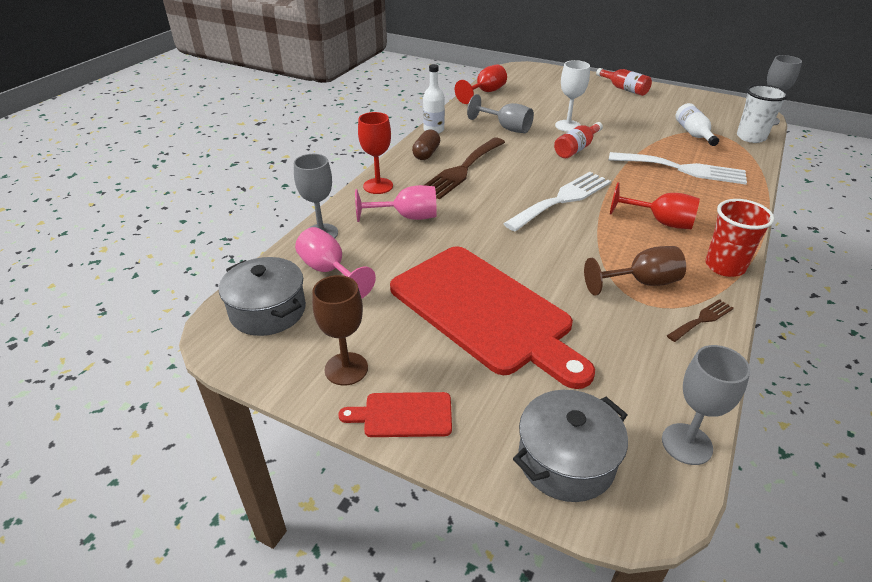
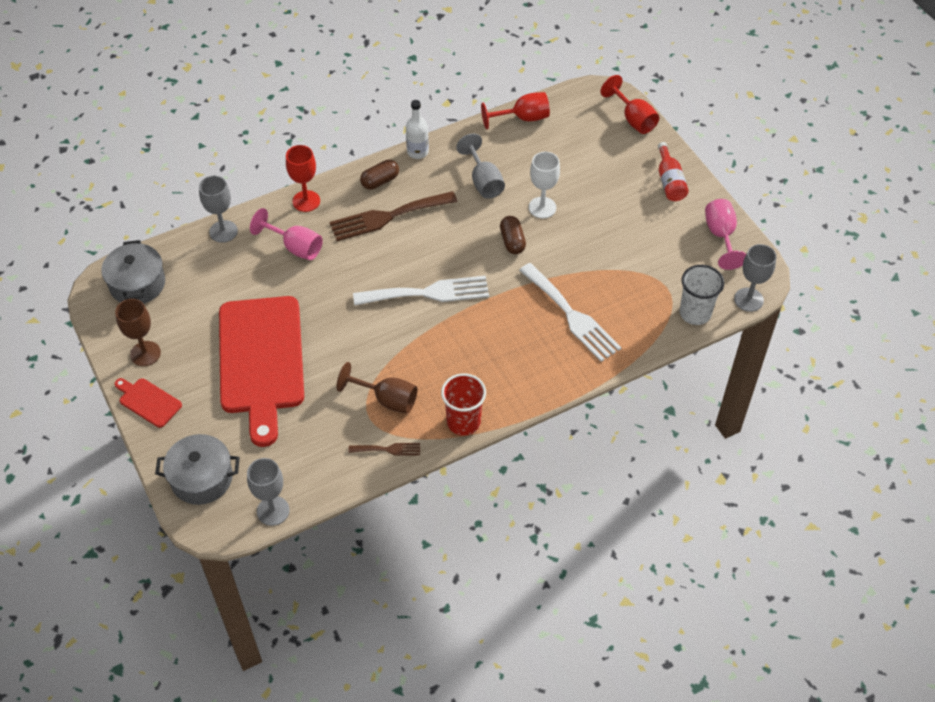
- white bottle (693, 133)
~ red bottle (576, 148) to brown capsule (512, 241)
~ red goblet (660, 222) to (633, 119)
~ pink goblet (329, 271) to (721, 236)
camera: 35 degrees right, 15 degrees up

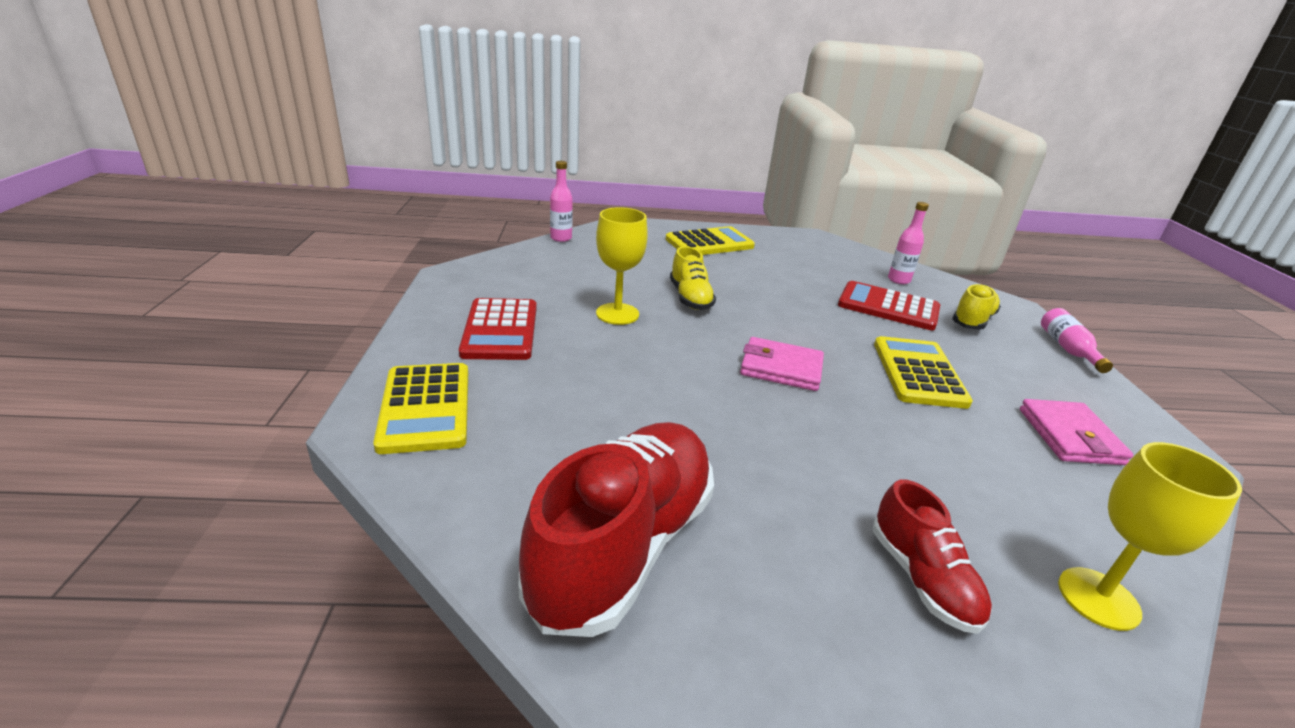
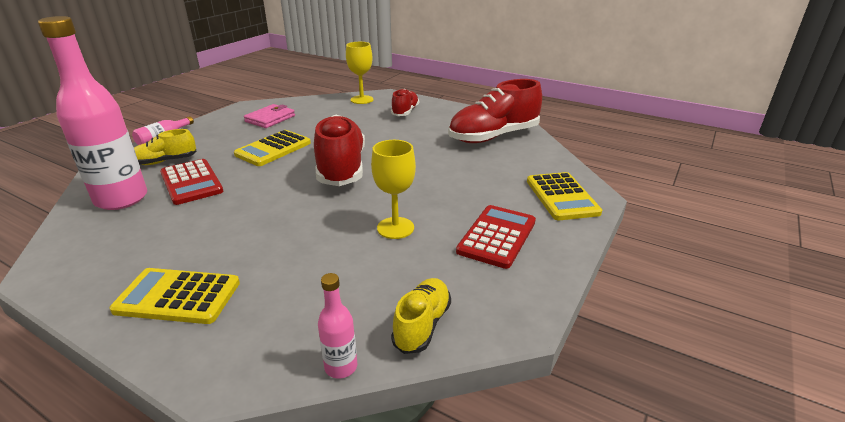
~ pink bottle (898, 280) = (121, 199) x2.32
~ yellow shoe (690, 298) to (422, 325)
~ pink wallet (781, 368) to red shoe (341, 168)
~ yellow calculator (425, 408) = (562, 197) 150 degrees clockwise
camera: 145 degrees left, 0 degrees up

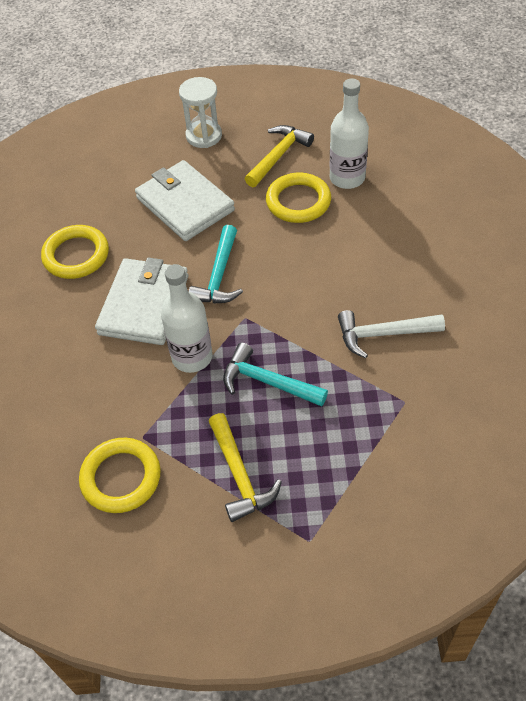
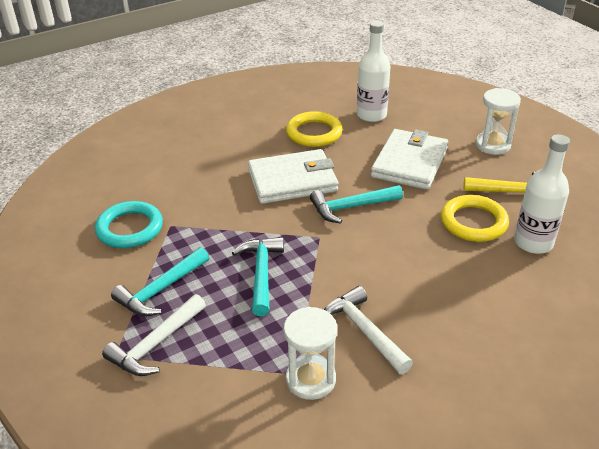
~ white bottle (192, 357) to (371, 115)
~ yellow hammer (239, 475) to turquoise hammer (161, 290)
~ yellow ring (121, 478) to turquoise ring (130, 228)
+ white hammer (156, 344)
+ white hourglass (311, 379)
camera: 60 degrees right, 15 degrees down

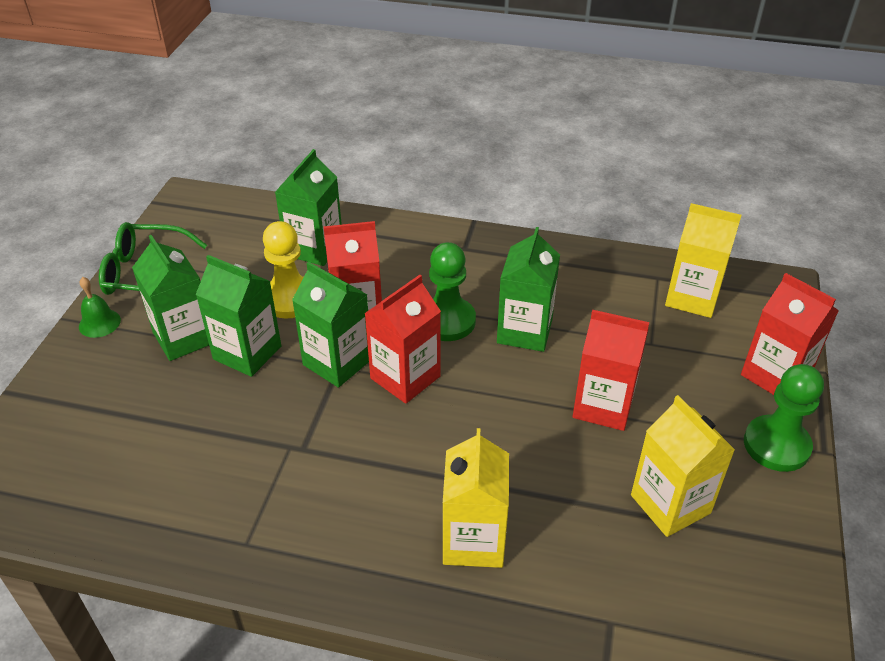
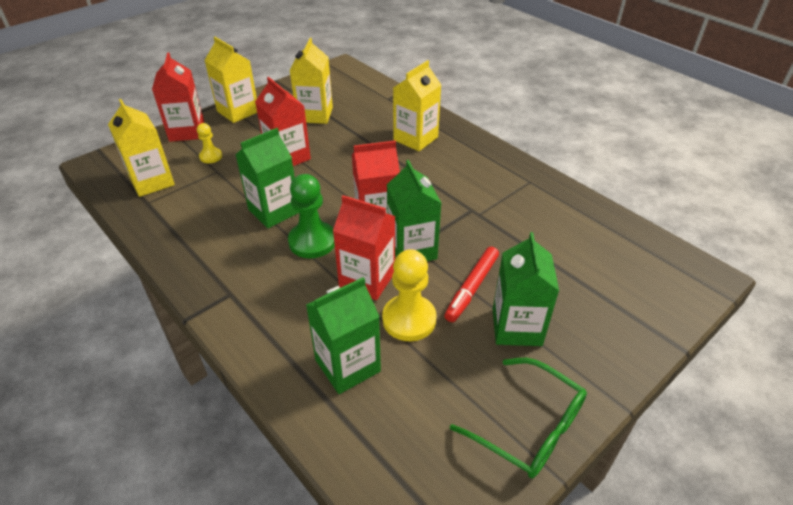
~ green carton (247, 353) to red marker (471, 288)
- green bell (99, 323)
~ green pawn (776, 445) to yellow carton (238, 111)
+ yellow pawn (211, 156)
camera: 145 degrees left, 0 degrees up

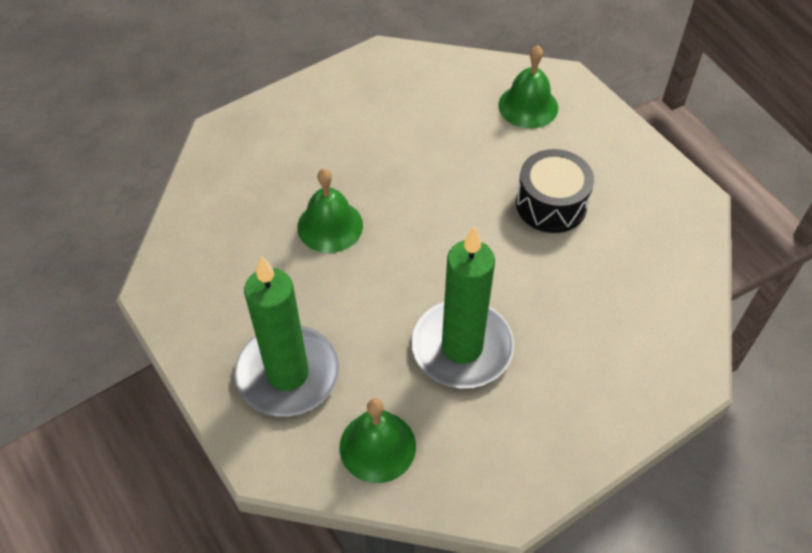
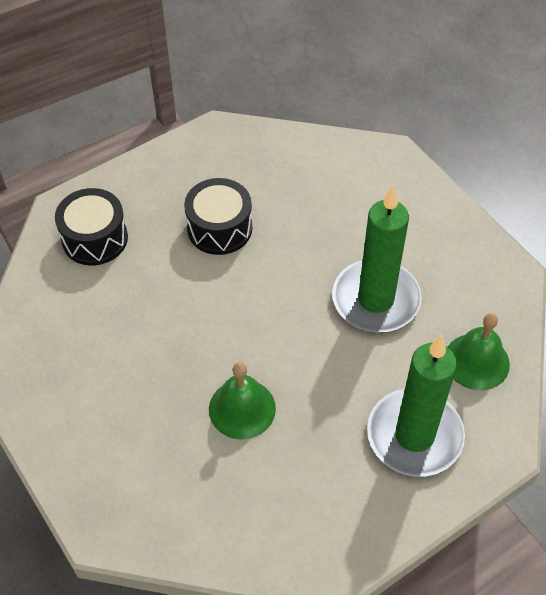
~ green bell (528, 106) to black drum (95, 239)
camera: 90 degrees left, 0 degrees up

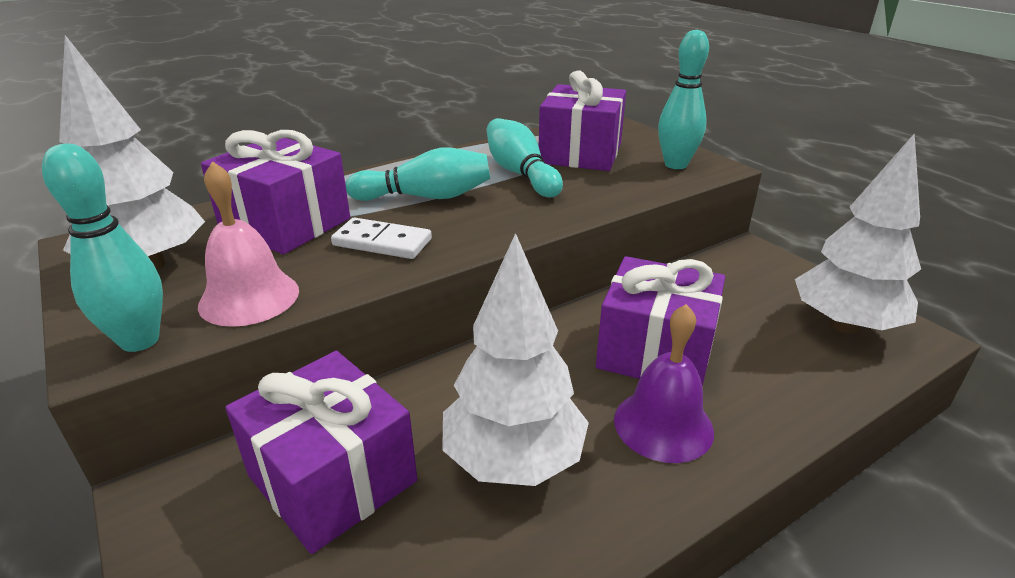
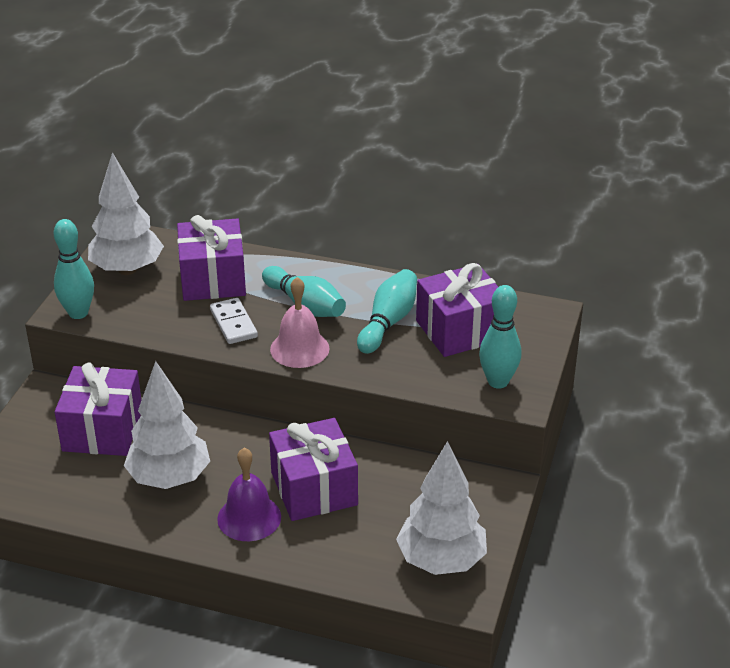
~ pink bell (249, 297) to (299, 349)
camera: 50 degrees right, 5 degrees up

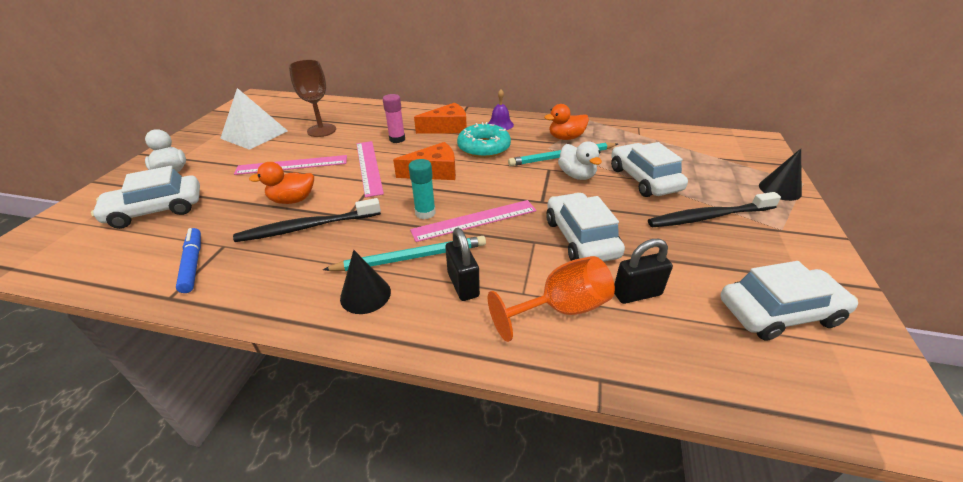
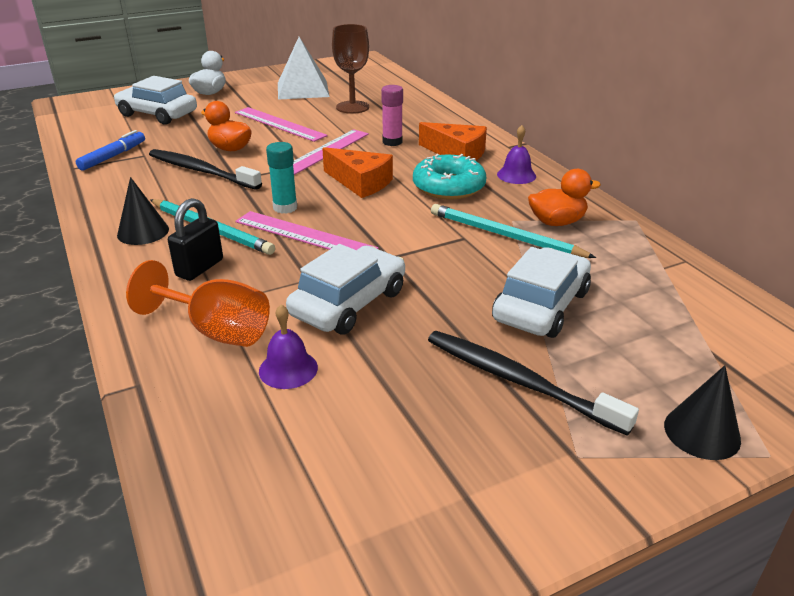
~ orange duck (566, 138) = (557, 222) 135 degrees clockwise
- white duck (577, 175)
~ black padlock (637, 293) to purple bell (288, 369)
- white car (779, 312)
camera: 50 degrees right, 5 degrees down

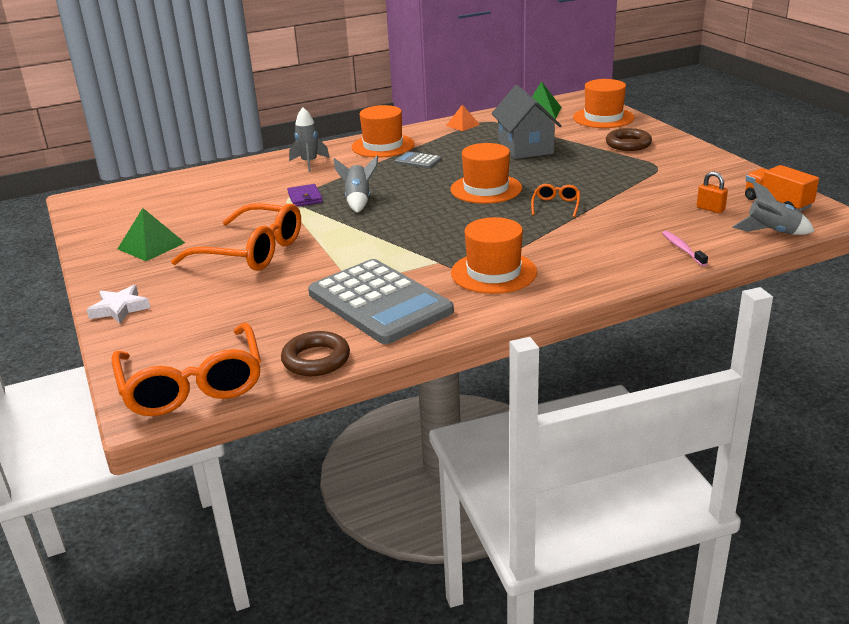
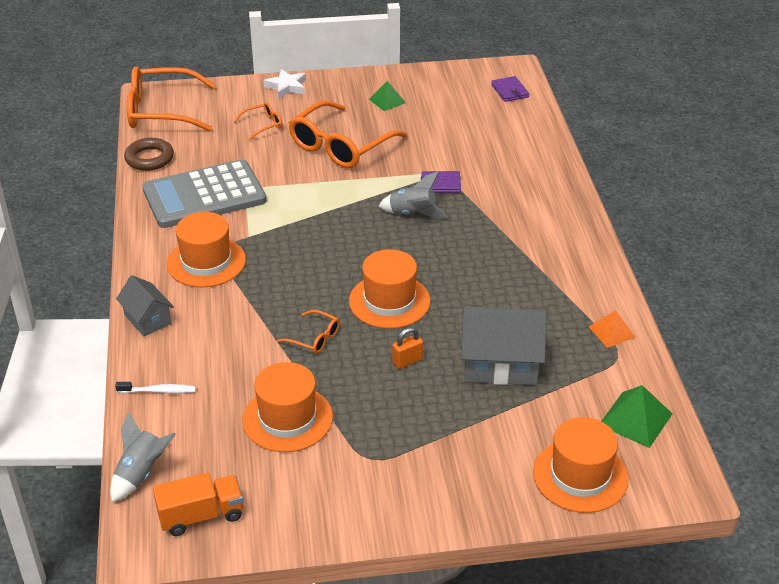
~ orange hat (383, 146) to (287, 418)
- grey rocket (309, 163)
- brown ring (628, 144)
- grey calculator (418, 161)
~ orange padlock (710, 209) to (407, 361)
~ green pyramid (151, 245) = (387, 101) x0.66
~ pink toothbrush (682, 249) to white toothbrush (159, 391)
+ purple wallet (509, 91)
+ orange glasses (263, 125)
+ grey house (147, 319)
camera: 105 degrees right, 10 degrees up

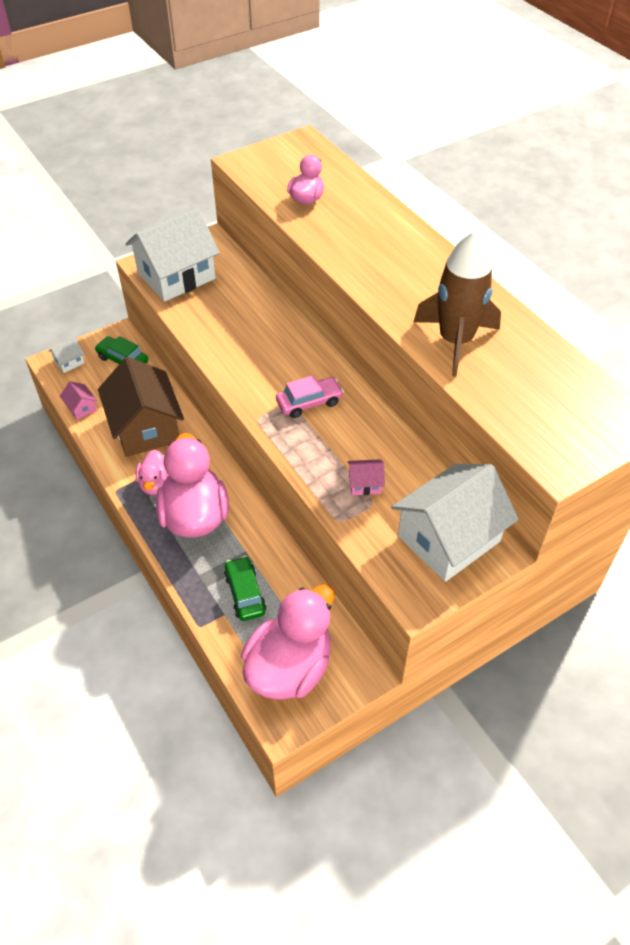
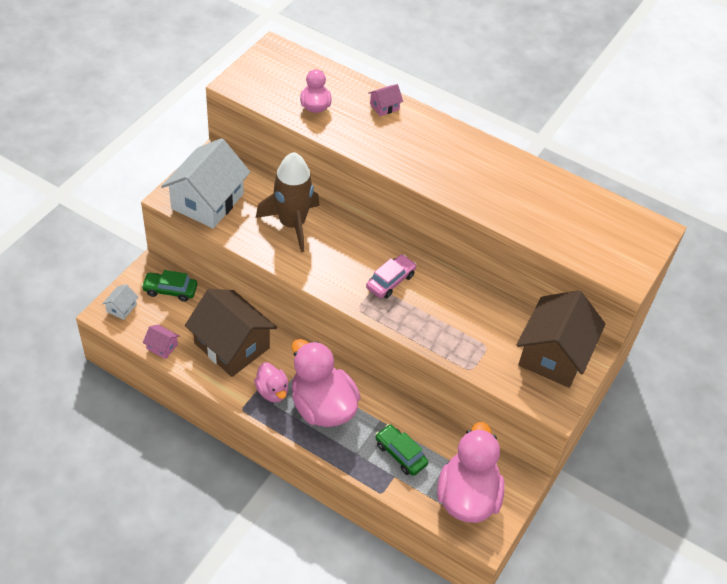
~ brown rocket (455, 341) to (292, 224)
~ pink house (365, 484) to (384, 107)
~ white house (448, 538) to brown house (554, 354)
camera: 30 degrees left, 0 degrees up

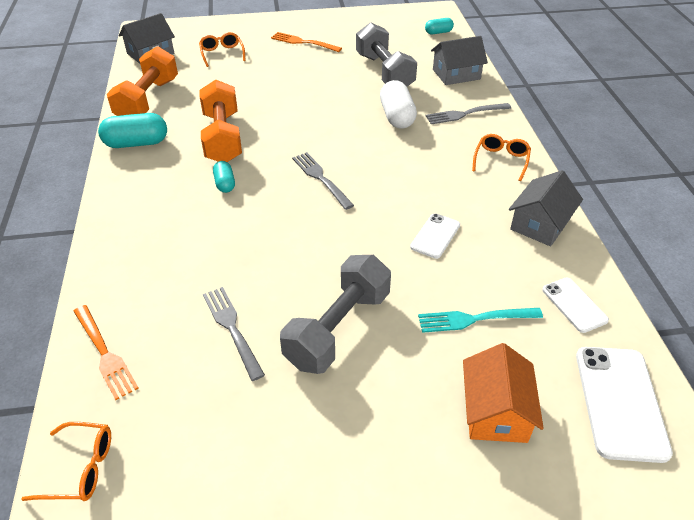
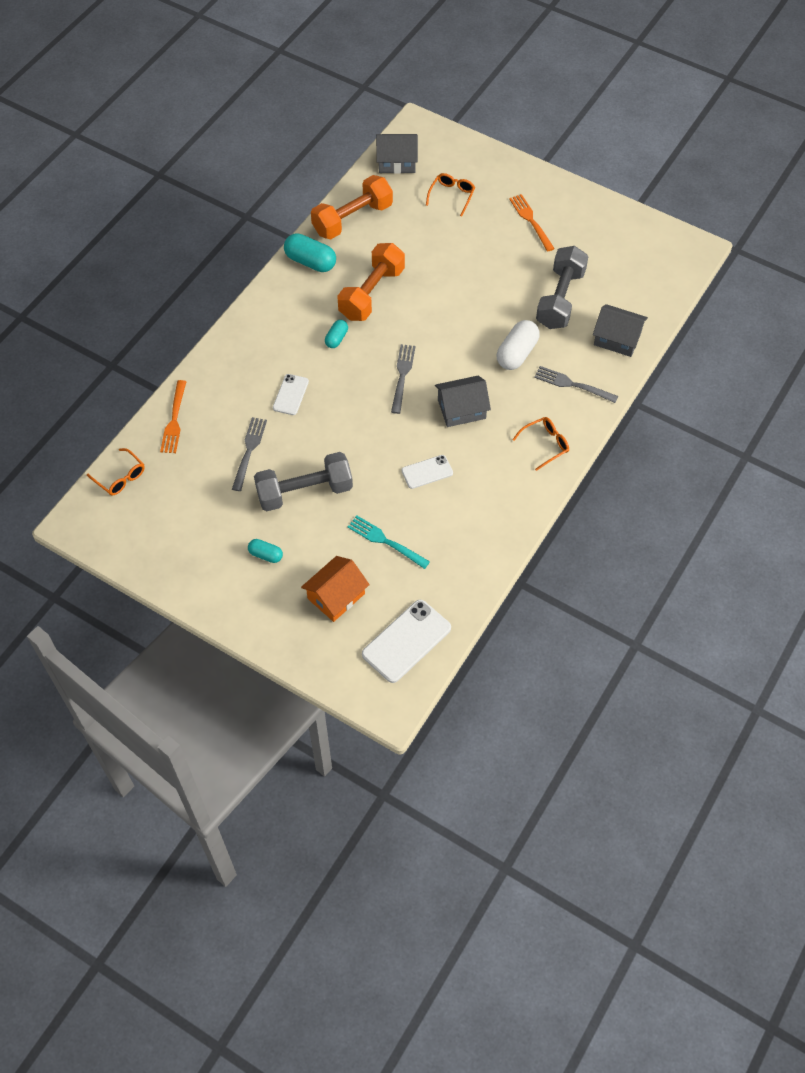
~ turquoise capsule (438, 32) to (266, 555)
~ grey house (540, 224) to (461, 409)
~ white phone (574, 305) to (291, 395)
camera: 40 degrees right, 15 degrees up

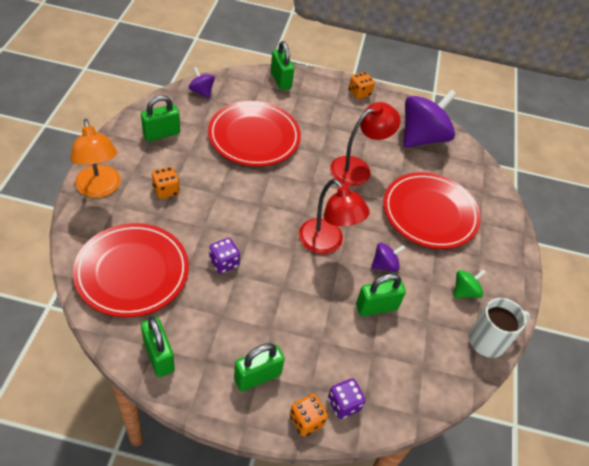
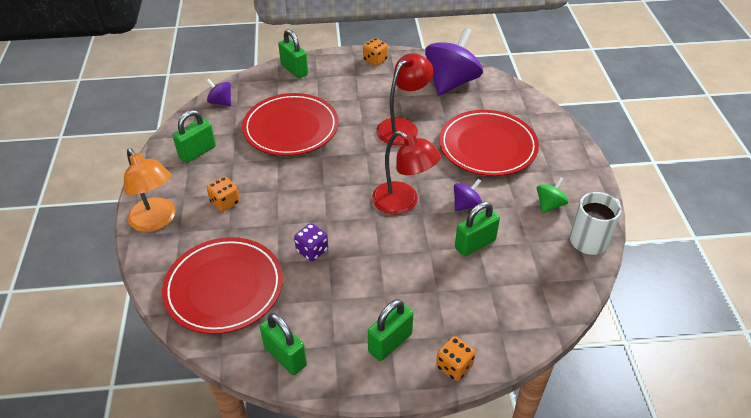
- purple dice (343, 404)
camera: 10 degrees left, 5 degrees down

